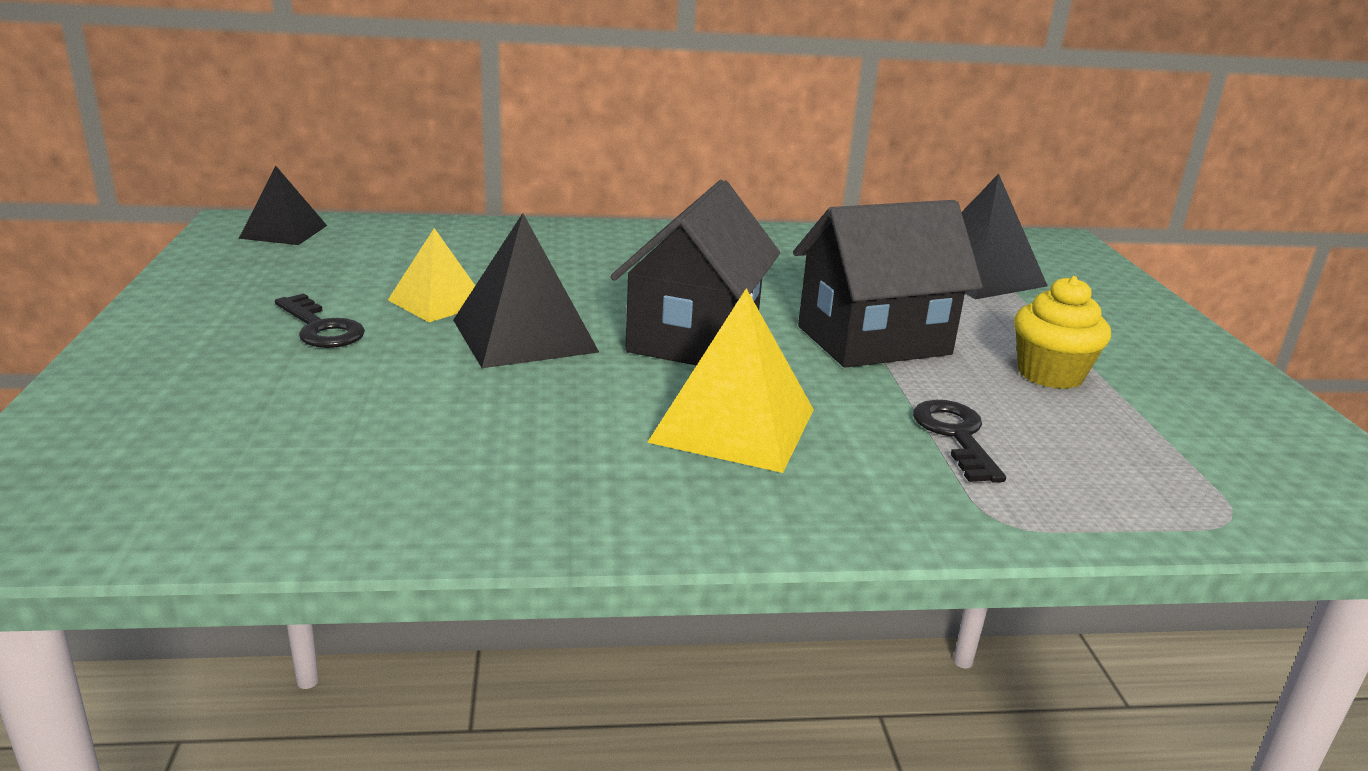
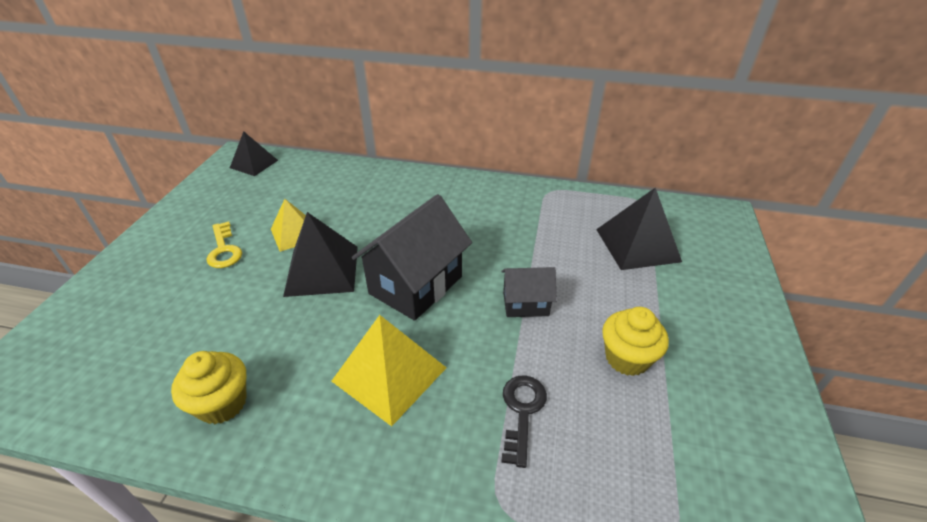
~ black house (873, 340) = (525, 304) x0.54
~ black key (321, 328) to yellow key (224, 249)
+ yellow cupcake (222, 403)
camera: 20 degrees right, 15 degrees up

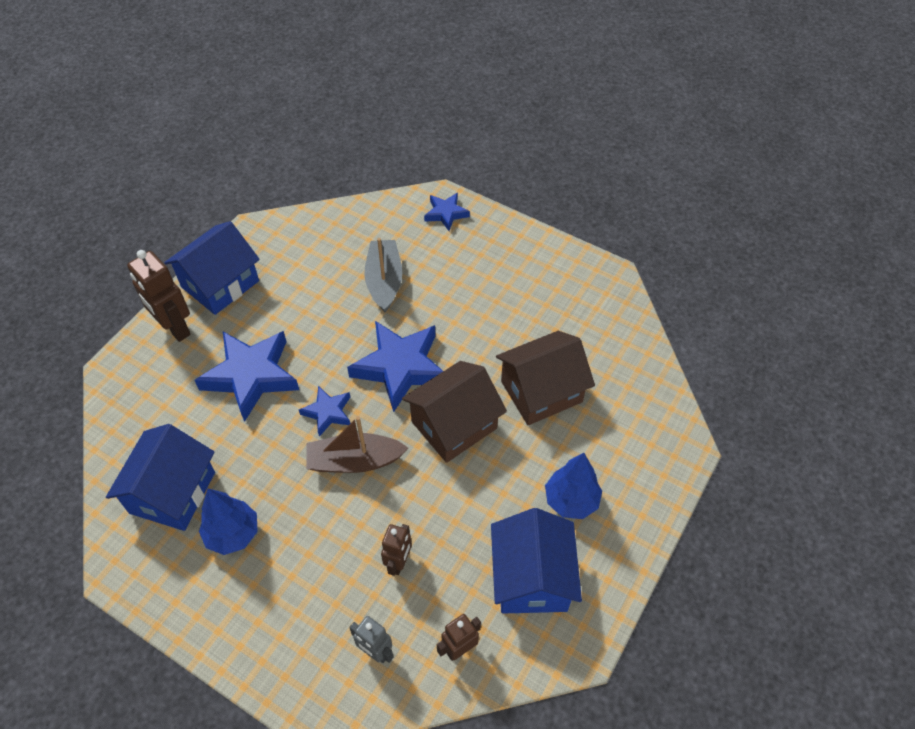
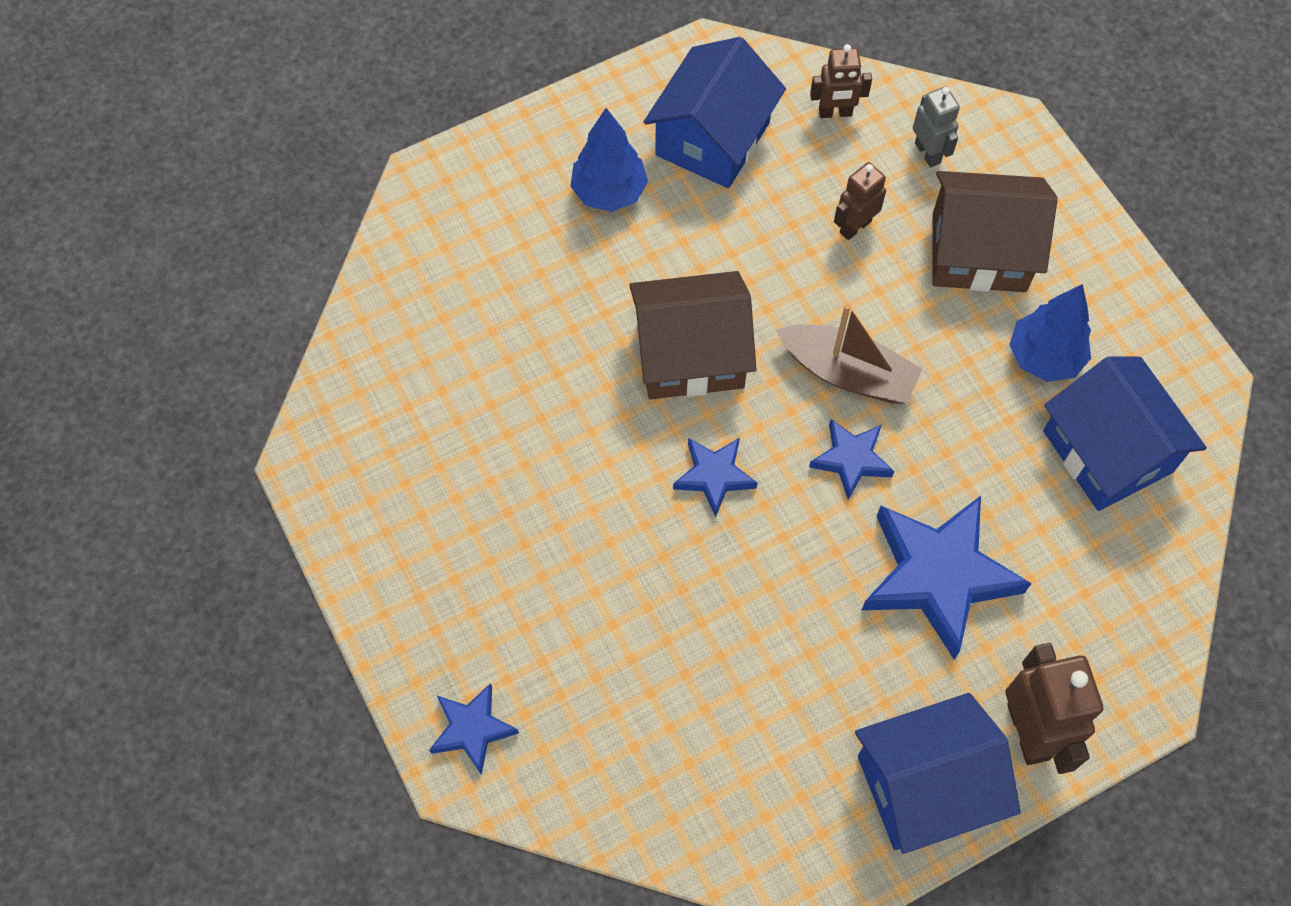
- grey boat (384, 281)
~ blue star (400, 367) = (714, 476) x0.52
~ brown house (541, 391) to (978, 252)
~ blue house (172, 492) = (1107, 451) 75 degrees counterclockwise
camera: 150 degrees left, 10 degrees up

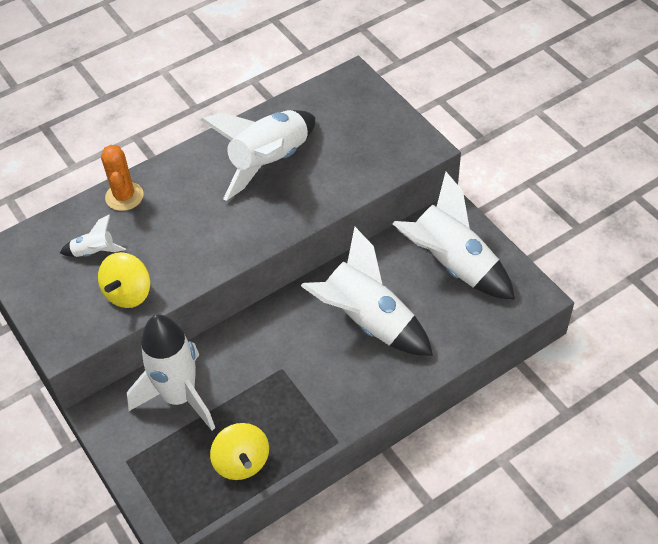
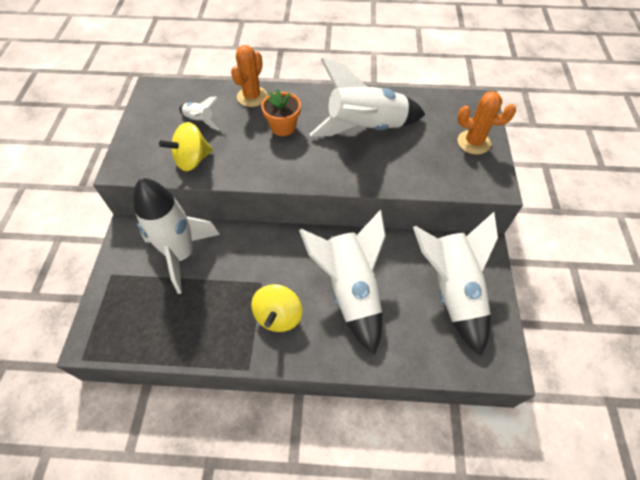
~ yellow spinning top (242, 462) to (278, 316)
+ orange flower pot (283, 127)
+ orange cactus (473, 142)
camera: 35 degrees right, 5 degrees up

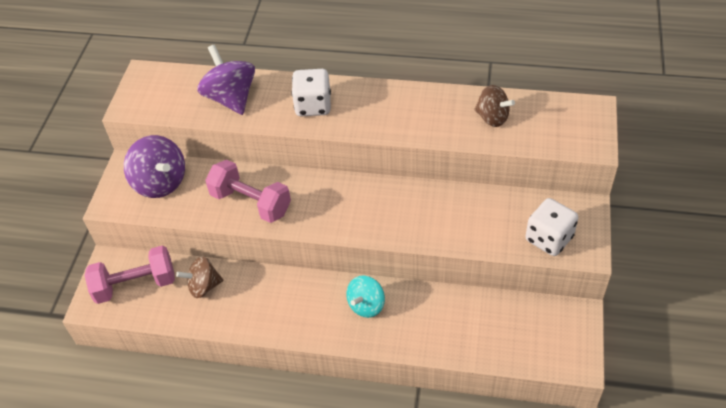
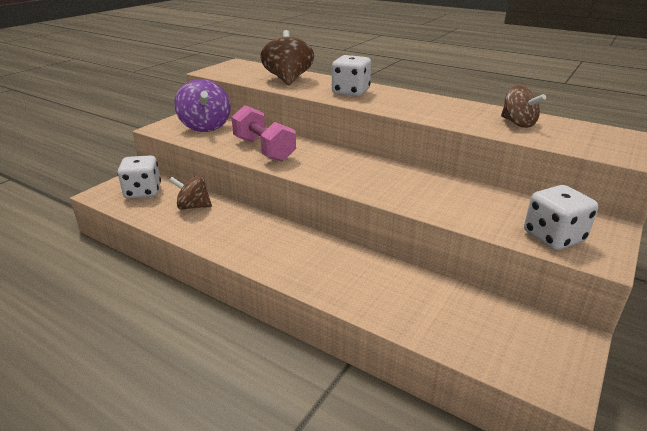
~ purple spinning top (231, 98) to brown spinning top (288, 79)
~ pink dumbbell (135, 285) to white dice (143, 192)
- turquoise spinning top (366, 305)
camera: 20 degrees right, 20 degrees down

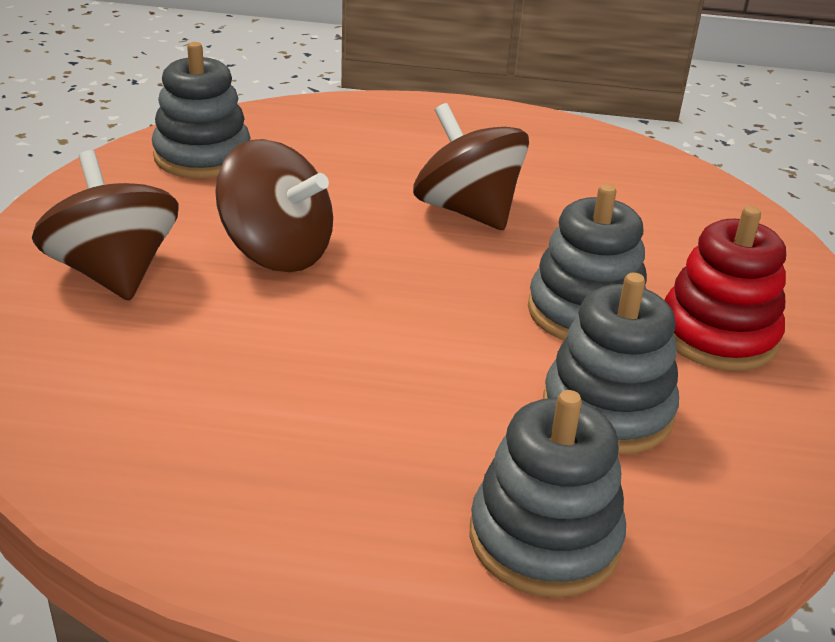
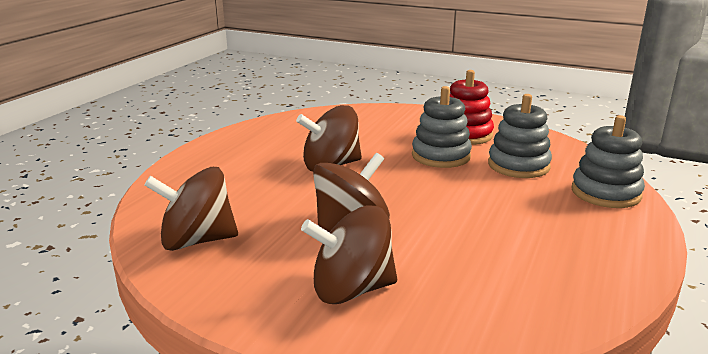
~ grey stacking toy (202, 156) to brown spinning top (197, 240)
camera: 70 degrees left, 10 degrees down

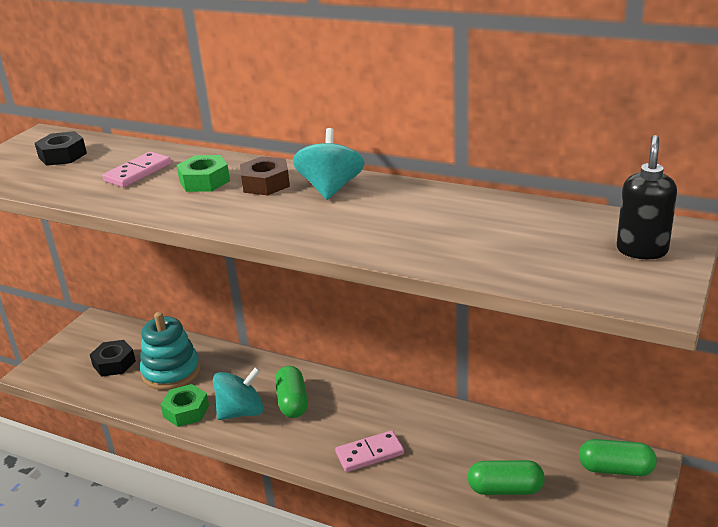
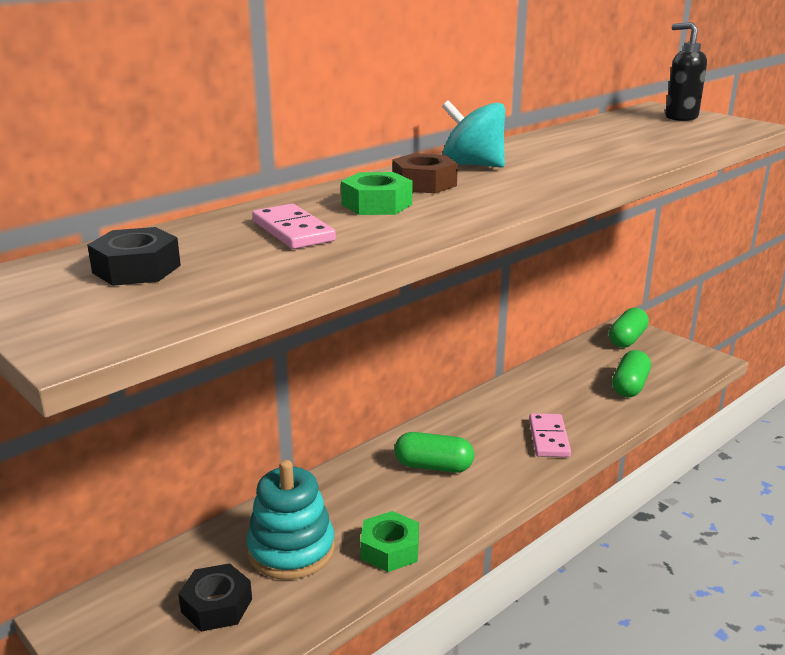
- turquoise spinning top (241, 412)
camera: 70 degrees left, 5 degrees down

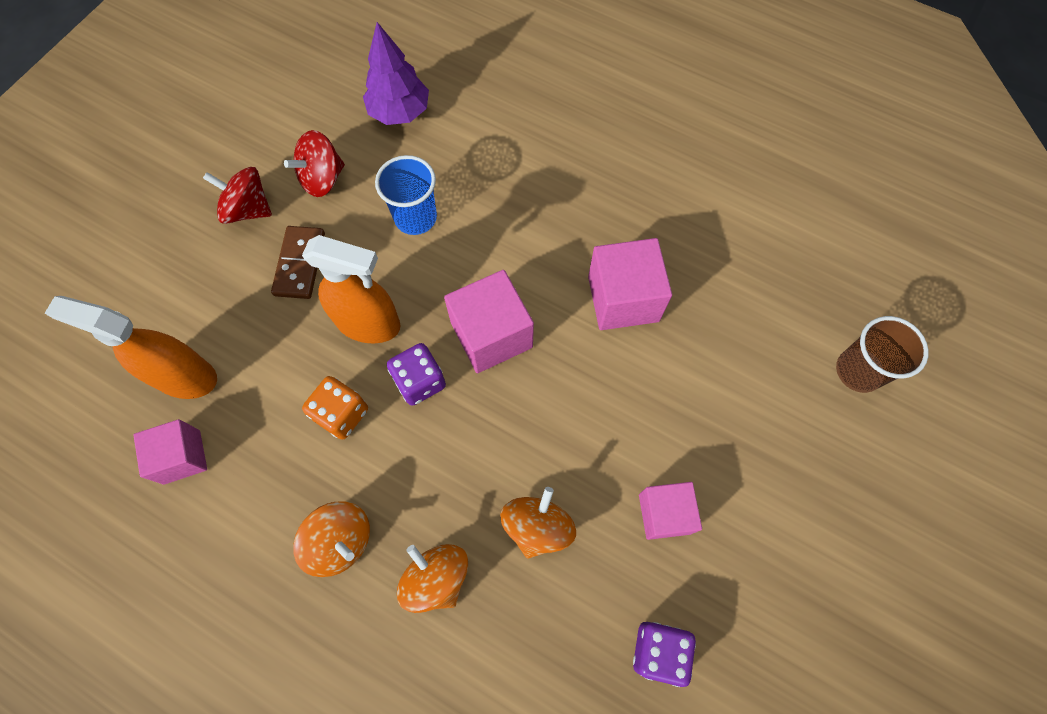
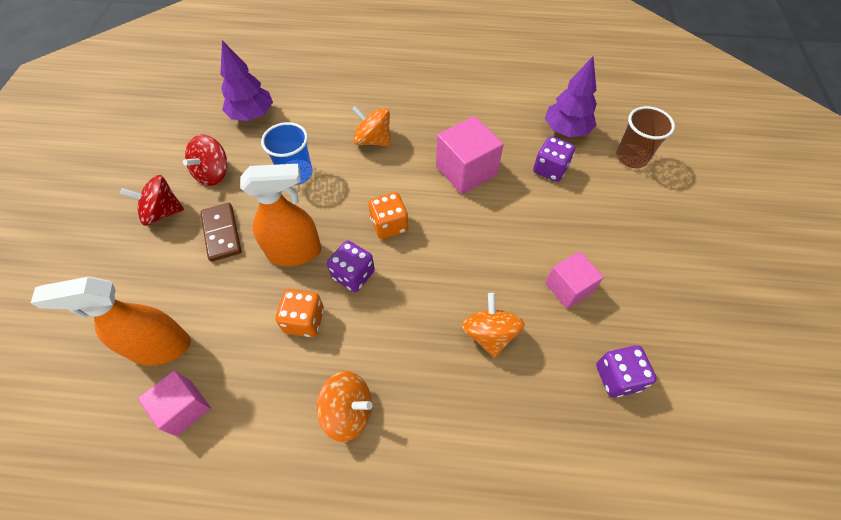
~ pink cube (491, 335) to orange dice (389, 225)
~ orange spinning top (436, 578) to (373, 140)
+ purple tree (566, 130)
+ purple dice (550, 169)
camera: 25 degrees left, 10 degrees down

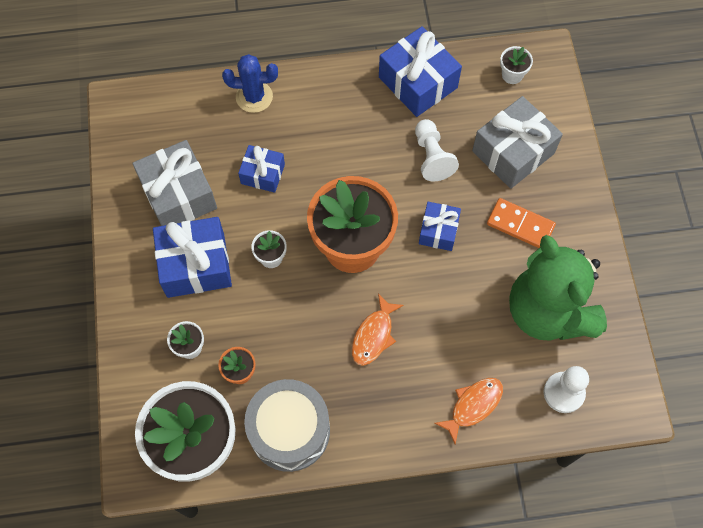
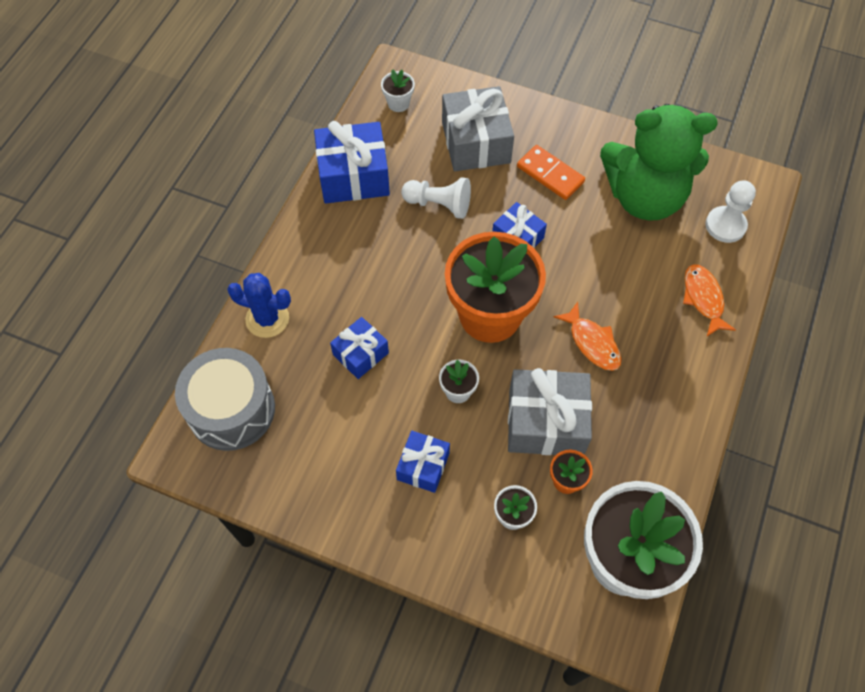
~ blue cactus (254, 97) = (267, 319) 75 degrees clockwise
~ grey gift (178, 195) to (546, 422)
~ orange domino (520, 225) = (550, 174) 75 degrees clockwise
~ blue gift (196, 265) = (423, 466) x0.58
~ grey drum (289, 431) to (231, 409)
camera: 60 degrees left, 5 degrees down

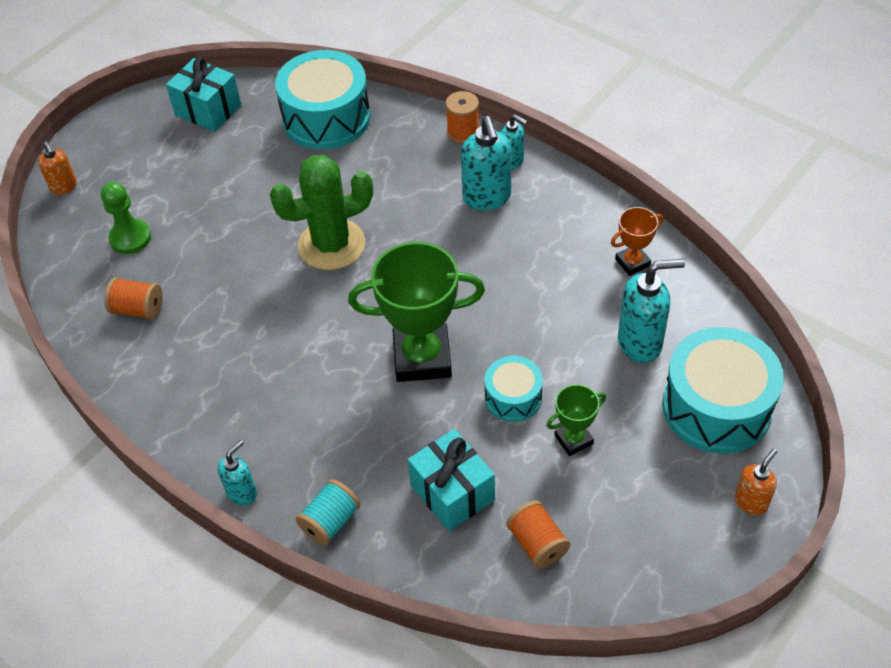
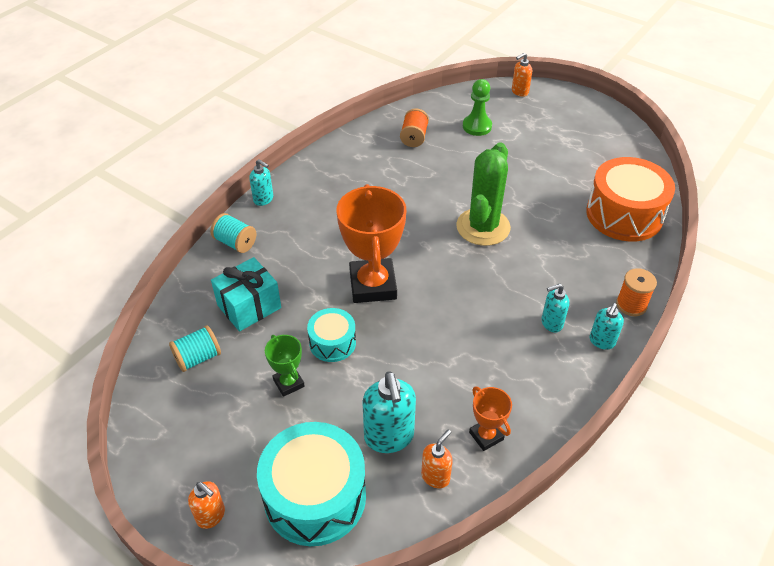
~ turquoise drum (326, 118) to orange drum (624, 214)
- turquoise gift (208, 110)
~ turquoise soap dispenser (487, 198) = (551, 323) x0.58
~ green cactus (331, 245) = (483, 227) 45 degrees clockwise
~ green trophy (422, 358) to orange trophy (372, 285)
~ orange spool (537, 543) to turquoise spool (198, 358)
+ orange soap dispenser (435, 476)
camera: 85 degrees right, 5 degrees down

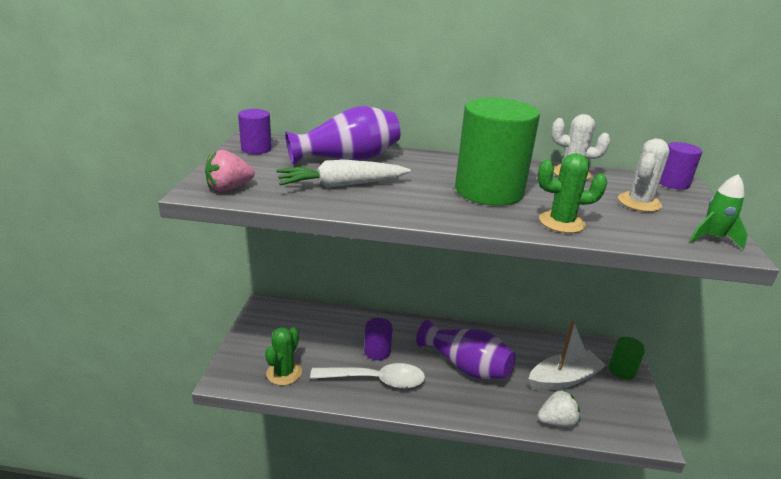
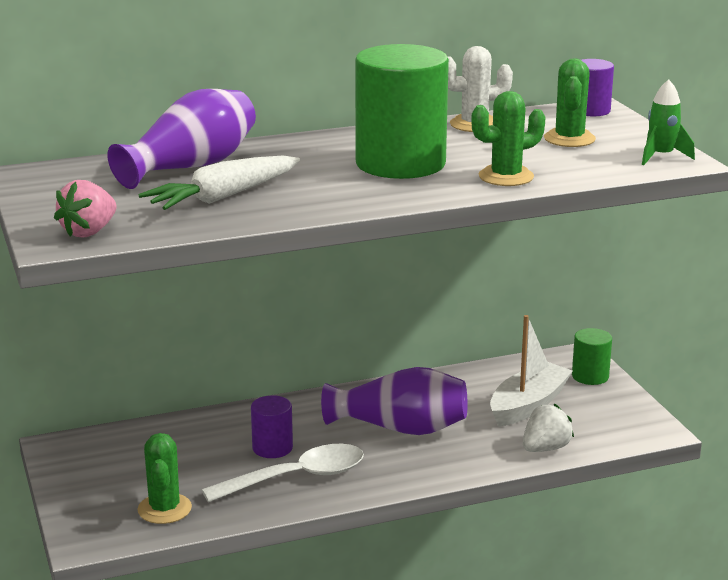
- purple cylinder (256, 149)
~ white cactus (639, 202) to green cactus (569, 139)
camera: 25 degrees left, 5 degrees down

